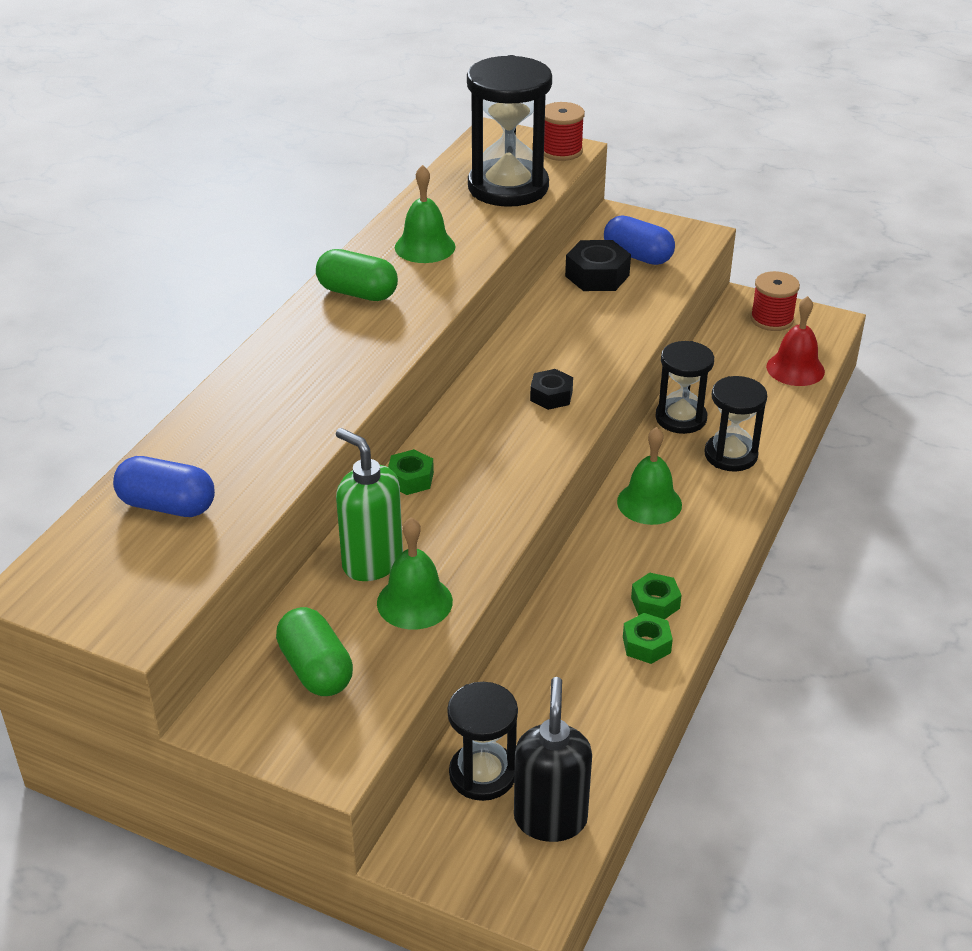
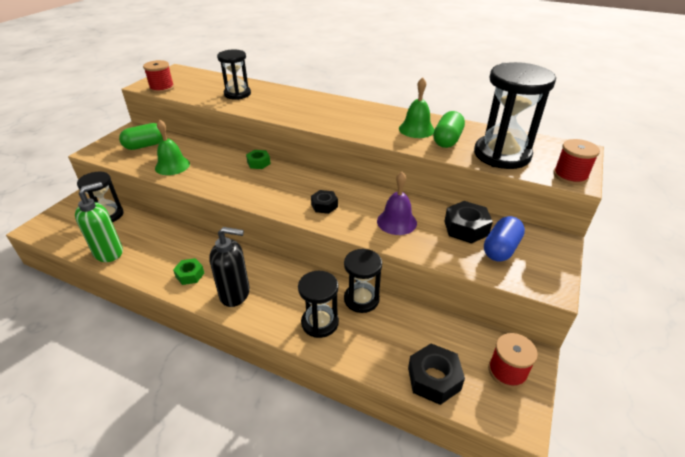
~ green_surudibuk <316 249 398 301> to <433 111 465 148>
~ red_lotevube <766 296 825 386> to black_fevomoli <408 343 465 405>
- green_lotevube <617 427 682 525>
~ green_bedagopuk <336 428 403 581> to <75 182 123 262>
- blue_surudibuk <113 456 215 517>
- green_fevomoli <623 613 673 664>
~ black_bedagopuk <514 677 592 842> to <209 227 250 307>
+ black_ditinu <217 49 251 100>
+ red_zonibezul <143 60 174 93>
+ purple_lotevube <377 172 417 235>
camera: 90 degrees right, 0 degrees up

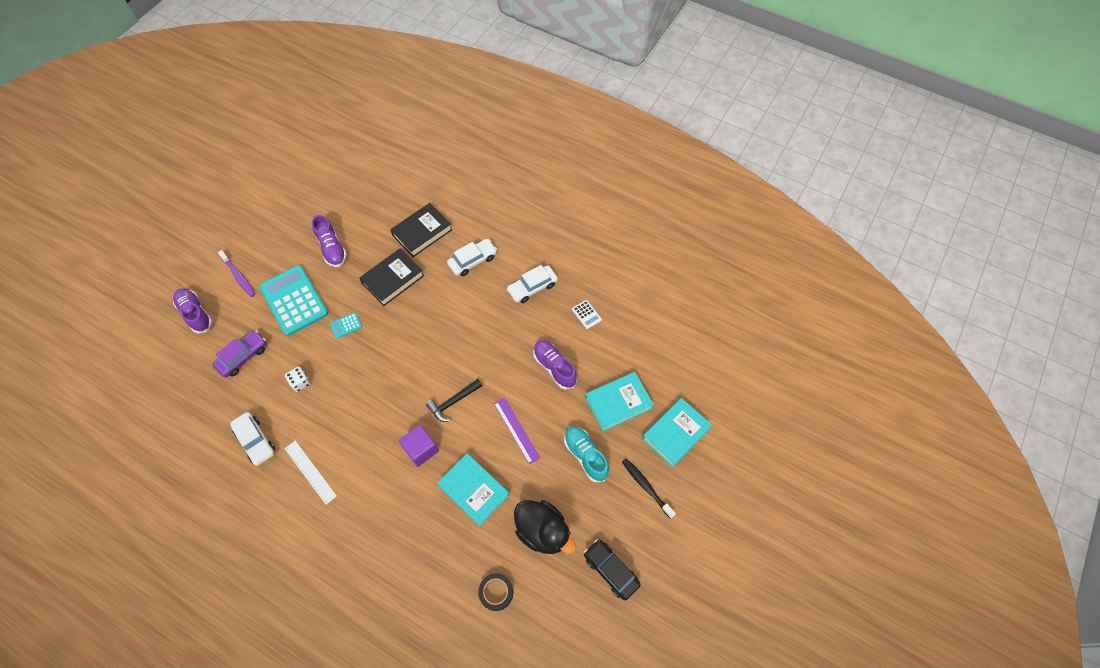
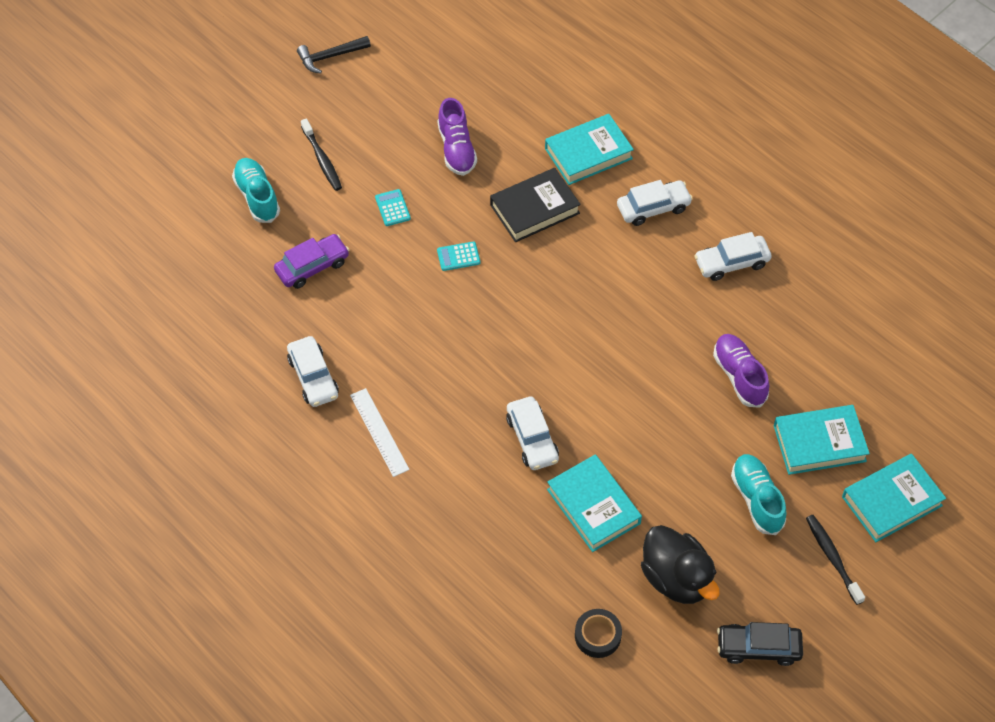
~ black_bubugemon <390 203 452 257> to turquoise_bubugemon <545 114 634 185>
~ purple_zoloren <218 250 255 297> to black_zoloren <301 118 342 191>
~ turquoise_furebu <259 265 328 336> = <375 189 411 226> x0.41
~ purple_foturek <173 288 212 334> to turquoise_foturek <232 158 280 223>
- white_furebu <572 300 602 329>
- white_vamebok <285 367 311 392>
~ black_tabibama <426 379 482 422> to <297 36 371 74>
- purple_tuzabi <494 397 540 464>
~ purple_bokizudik <399 425 439 467> to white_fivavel <506 397 559 470>
~ black_fivavel <584 539 641 600> = <717 622 803 666> 60 degrees counterclockwise
camera: 15 degrees right, 5 degrees down

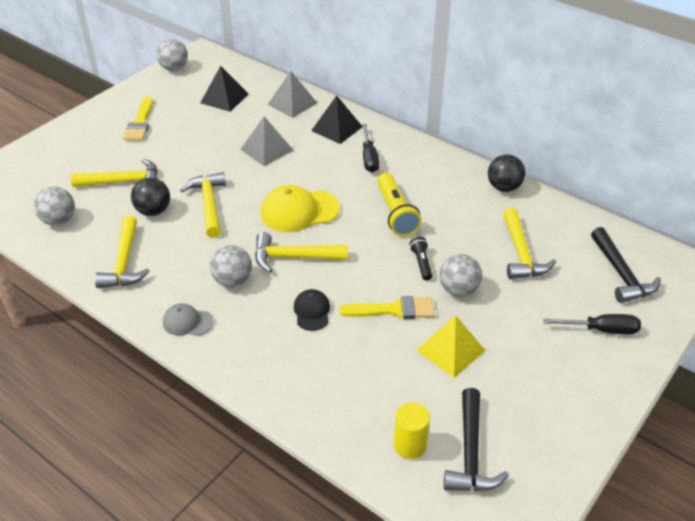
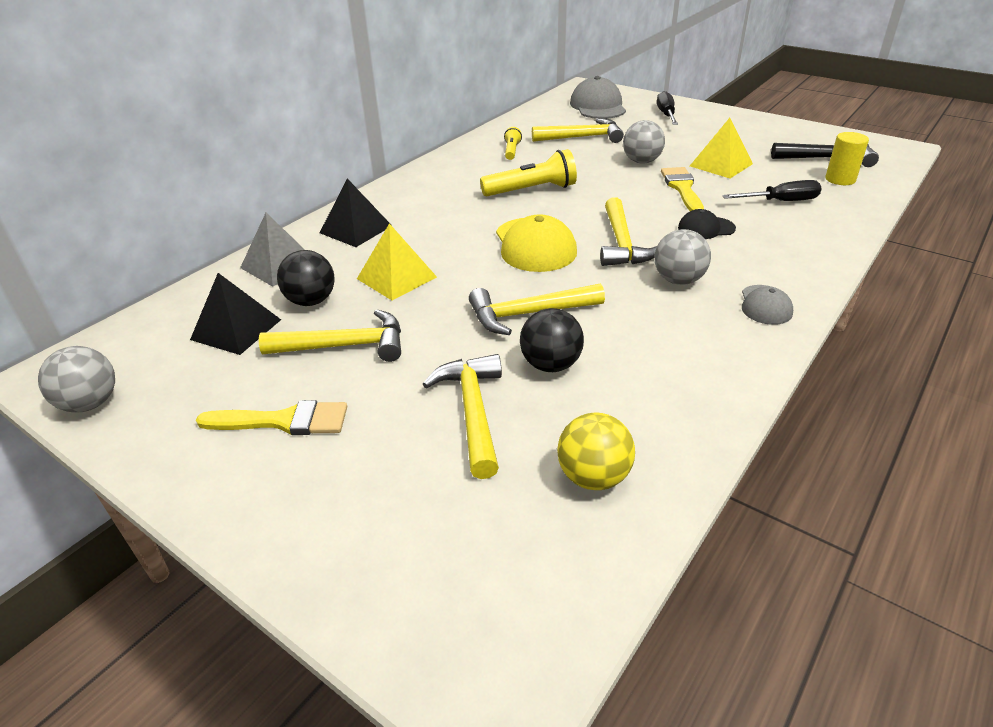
~ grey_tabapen <240 116 294 166> to yellow_tabapen <357 223 437 300>
~ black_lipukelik <362 124 379 173> to <722 180 822 201>
~ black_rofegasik <488 154 525 192> to <277 250 335 306>
~ grey_rofegasik <34 187 75 226> to yellow_rofegasik <557 413 635 490>
~ yellow_tabibama <95 216 150 288> to <259 310 401 362>
~ black_tabibama <591 227 661 303> to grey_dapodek <570 76 626 119>
- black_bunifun <410 237 432 281>
+ yellow_bunifun <504 127 522 160>
camera: 90 degrees left, 5 degrees down

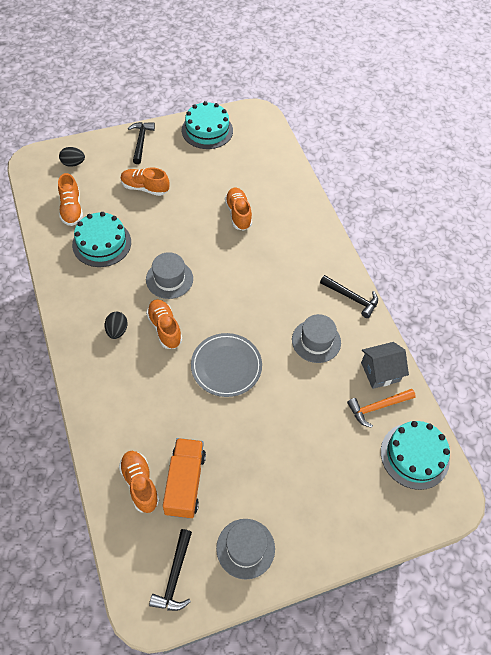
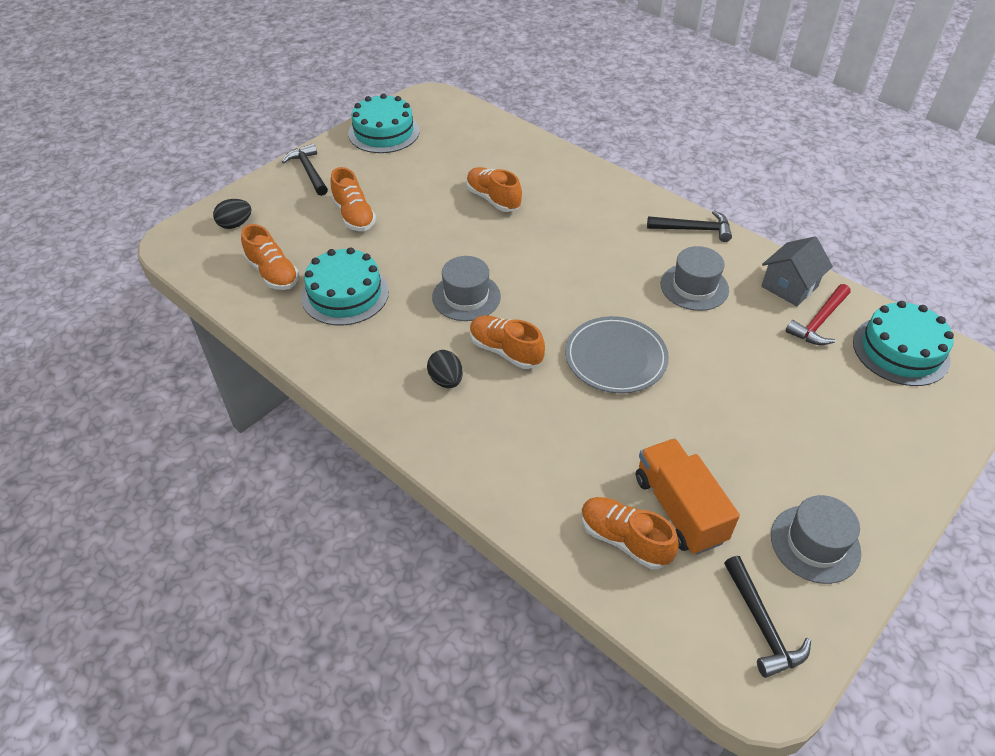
~ orange_foturek <120 167 169 196> = <331 167 376 231> 105 degrees counterclockwise
~ orange_tabibama <347 389 416 428> to red_tabibama <785 284 851 345>
camera: 25 degrees left, 10 degrees down

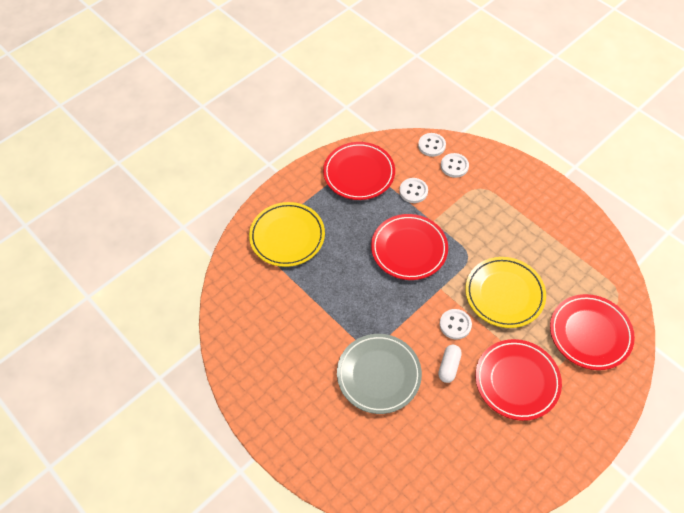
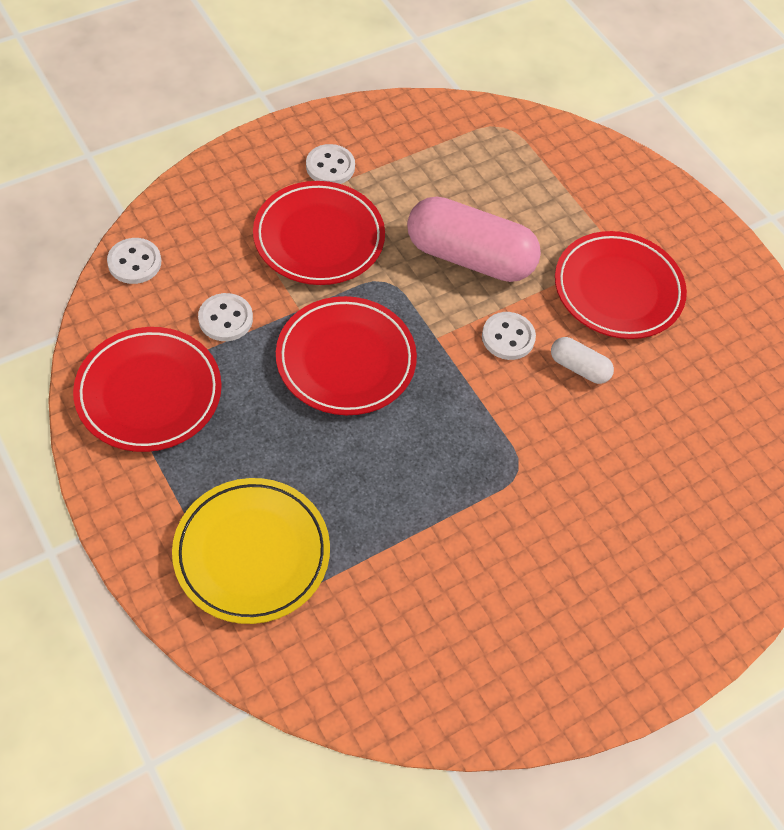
~ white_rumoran <441 153 469 178> to <306 144 355 184>
~ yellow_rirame <465 257 546 328> to pink_surudibuk <407 197 541 282>
~ red_rirame <550 294 635 370> to <253 181 385 285>
- grey_rirame <337 334 422 414>
camera: 85 degrees left, 0 degrees up

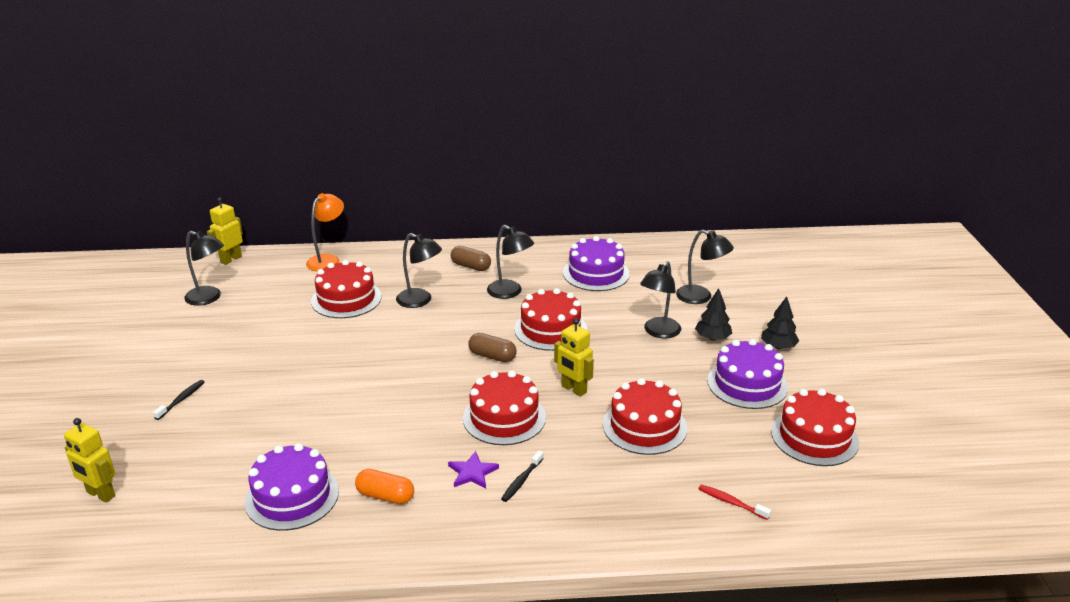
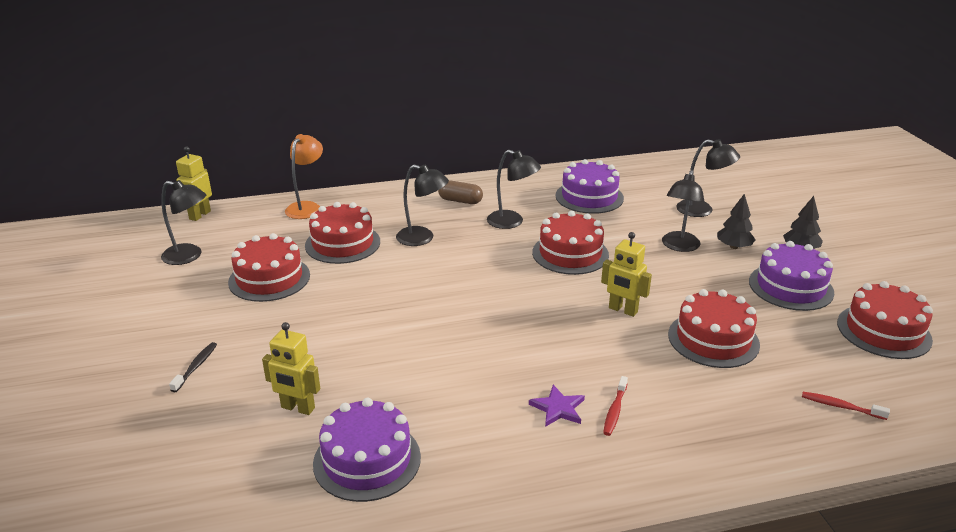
- brown_surudibuk <468 333 517 362>
~ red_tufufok <463 370 546 445> to <228 233 310 302>
~ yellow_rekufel <64 418 115 503> to <262 322 320 415>
~ black_zoloren <501 450 544 502> to red_zoloren <603 376 628 436>
- orange_surudibuk <355 469 414 504>
camera: 10 degrees left, 0 degrees up

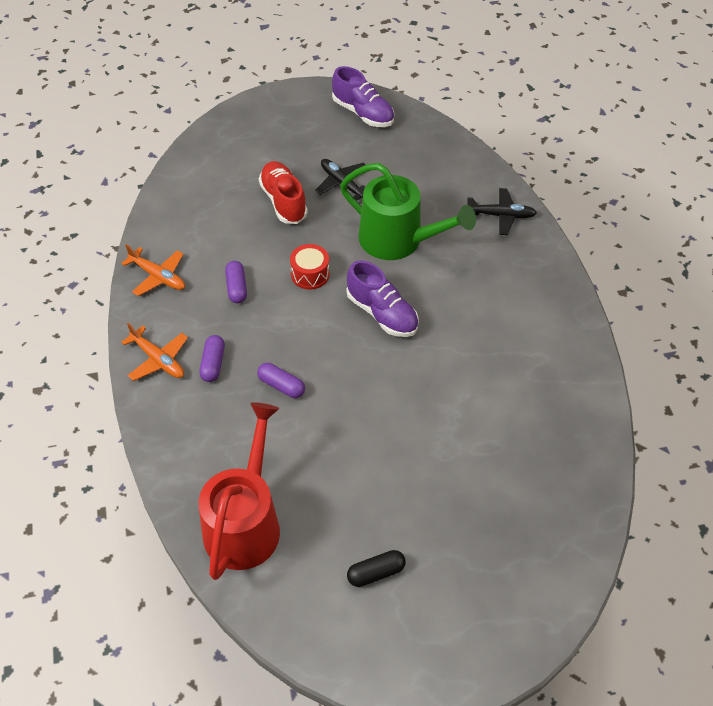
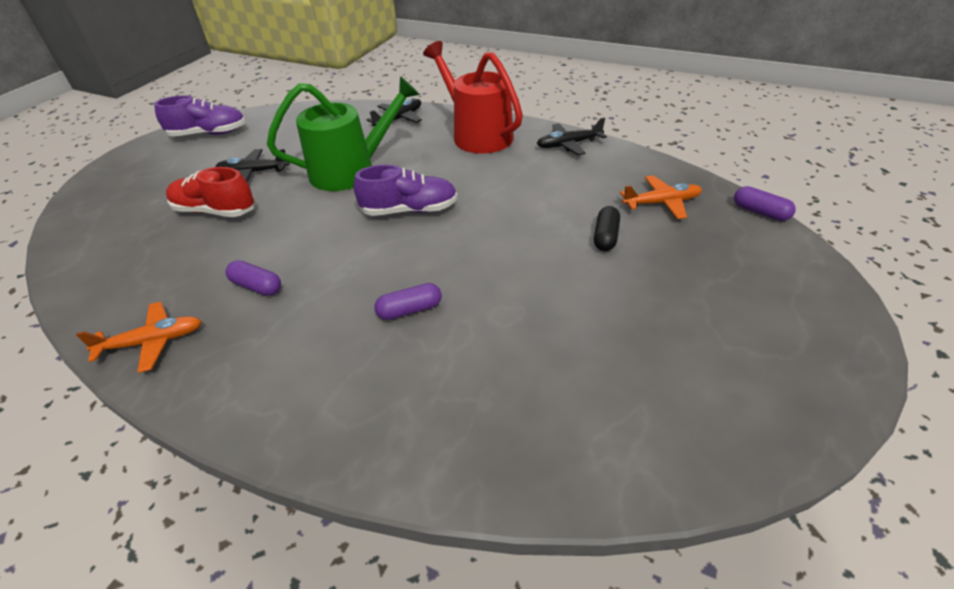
- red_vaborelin <290 244 329 289>
~ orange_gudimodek <121 323 188 381> to <620 175 702 219>
~ purple_surudibuk <199 335 225 382> to <734 186 796 221>
~ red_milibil <199 402 280 580> to <423 41 523 154>
~ black_surudibuk <347 550 406 587> to <594 206 620 251>
+ black_gudimodek <537 117 607 155>
camera: 50 degrees left, 10 degrees down

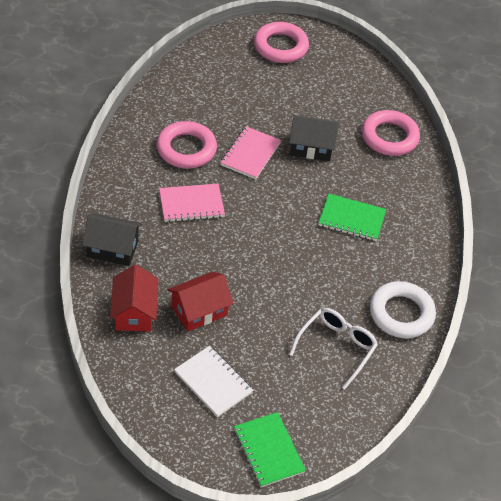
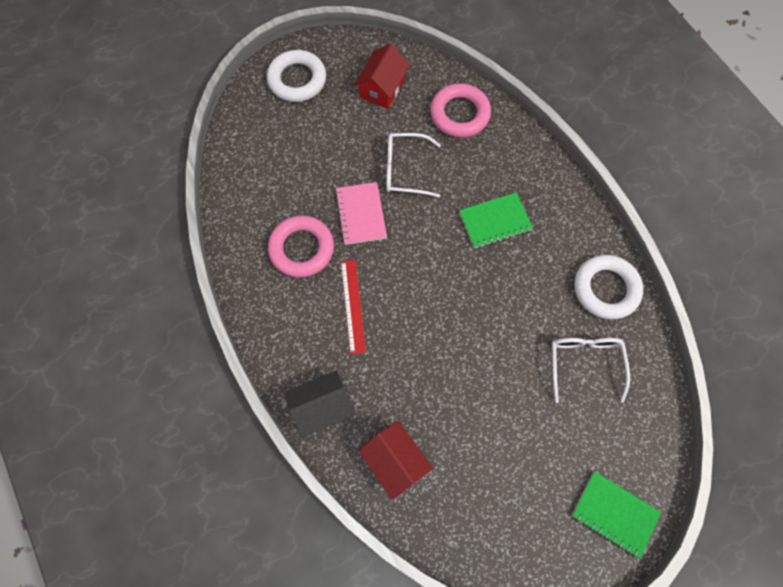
~ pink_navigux <254 22 309 63> to white_navigux <267 50 326 102>
~ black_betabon <289 115 339 161> to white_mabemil <386 133 441 197>
~ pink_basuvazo <159 184 225 222> to red_tuzabi <341 260 366 354>
~ red_betabon <168 272 234 332> to <354 43 410 109>
- white_basuvazo <174 346 253 417>
camera: 30 degrees left, 20 degrees up

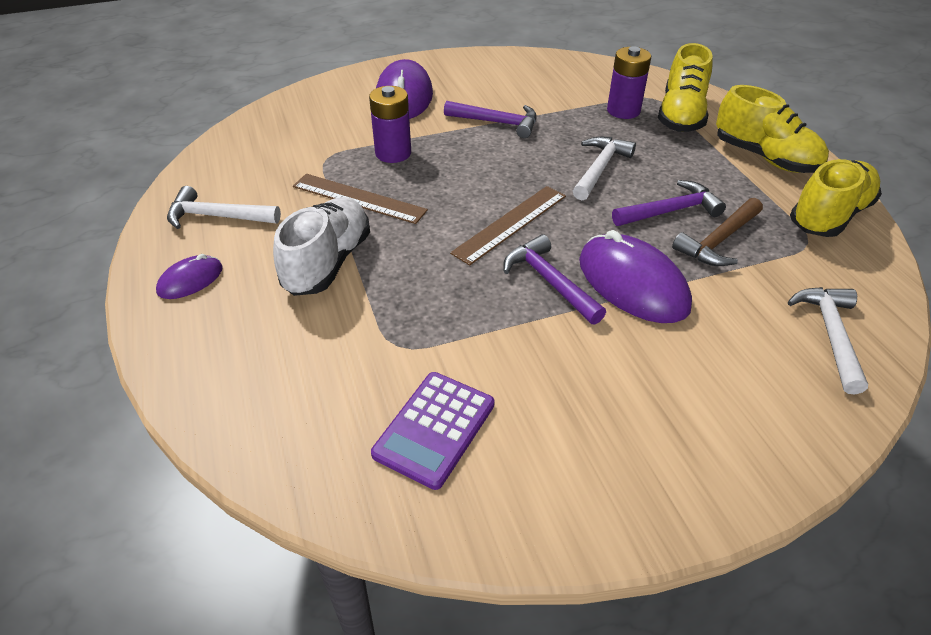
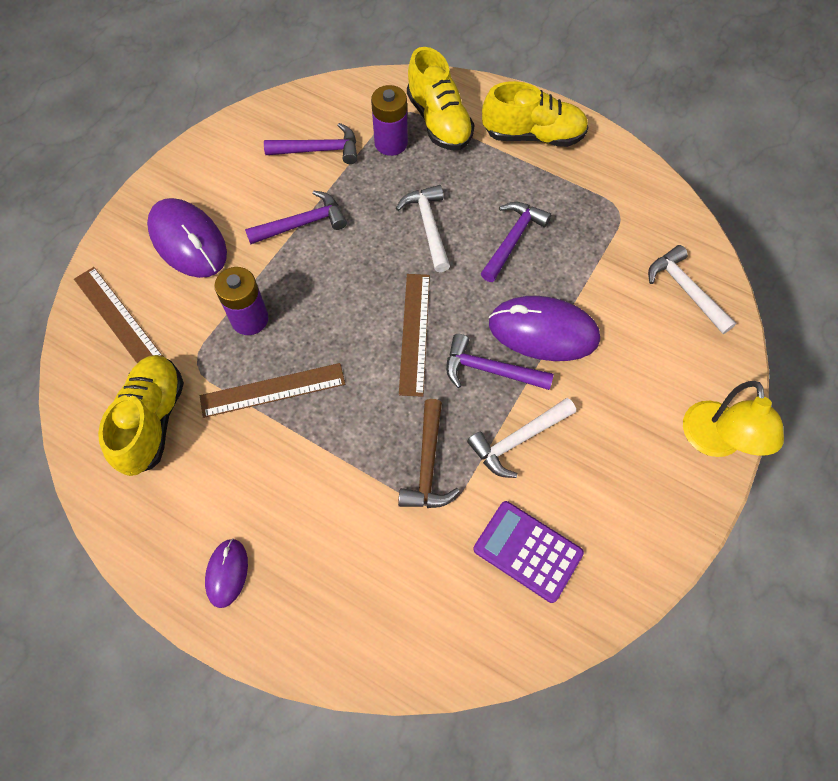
~ yellow_foturek <790 159 882 237> to <98 355 184 476>
~ white_tabibama <167 186 281 229> to <467 398 576 478>
- white_foturek <273 197 370 296>
~ brown_tabibama <672 198 763 266> to <398 399 460 508>
~ purple_furebu <371 372 495 490> = <473 501 584 603> 135 degrees clockwise
+ purple_tabibama <264 123 357 164>
+ brown_tuzabi <74 267 164 363>
+ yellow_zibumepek <683 381 784 457>
camera: 40 degrees left, 20 degrees up

